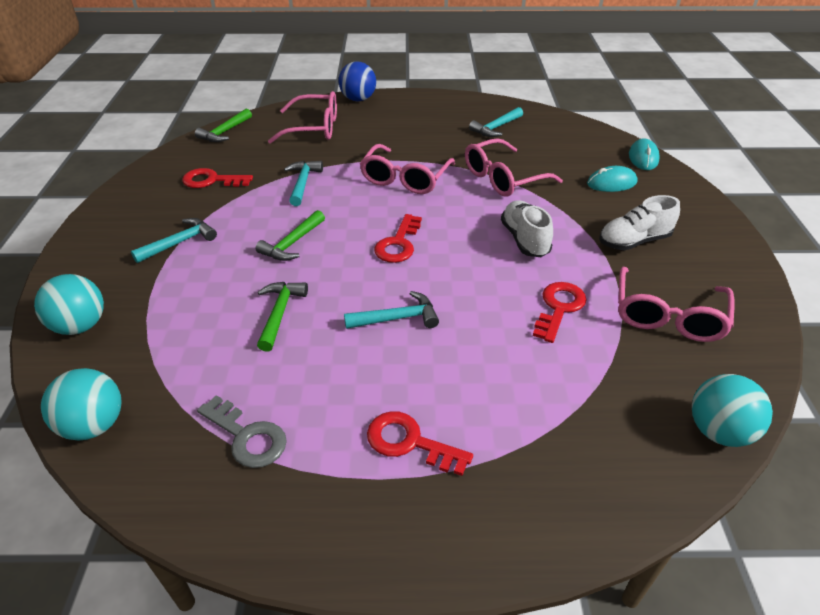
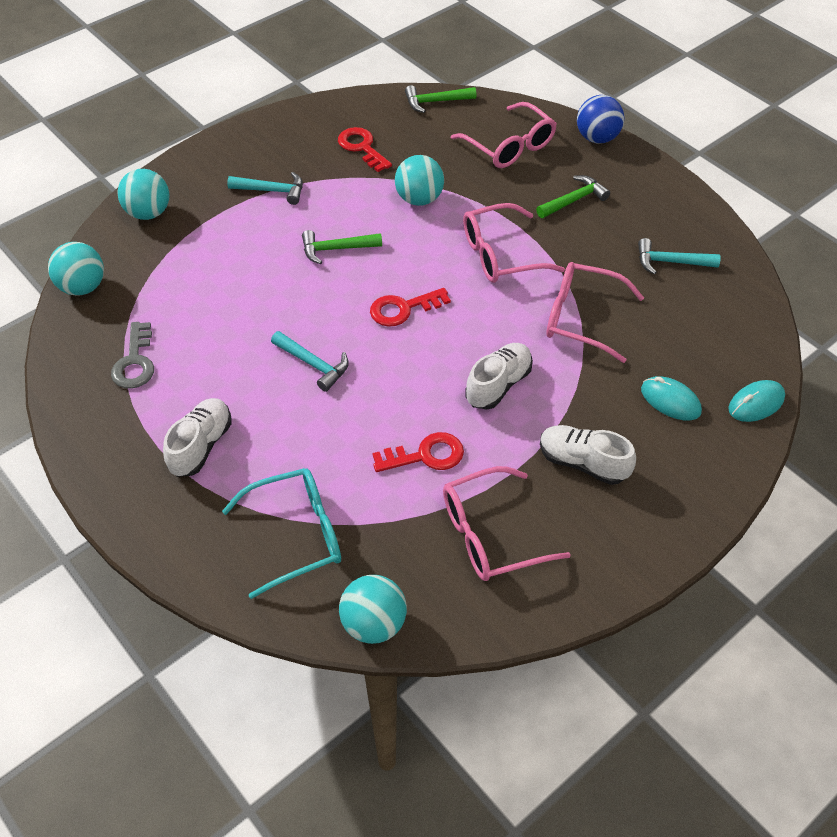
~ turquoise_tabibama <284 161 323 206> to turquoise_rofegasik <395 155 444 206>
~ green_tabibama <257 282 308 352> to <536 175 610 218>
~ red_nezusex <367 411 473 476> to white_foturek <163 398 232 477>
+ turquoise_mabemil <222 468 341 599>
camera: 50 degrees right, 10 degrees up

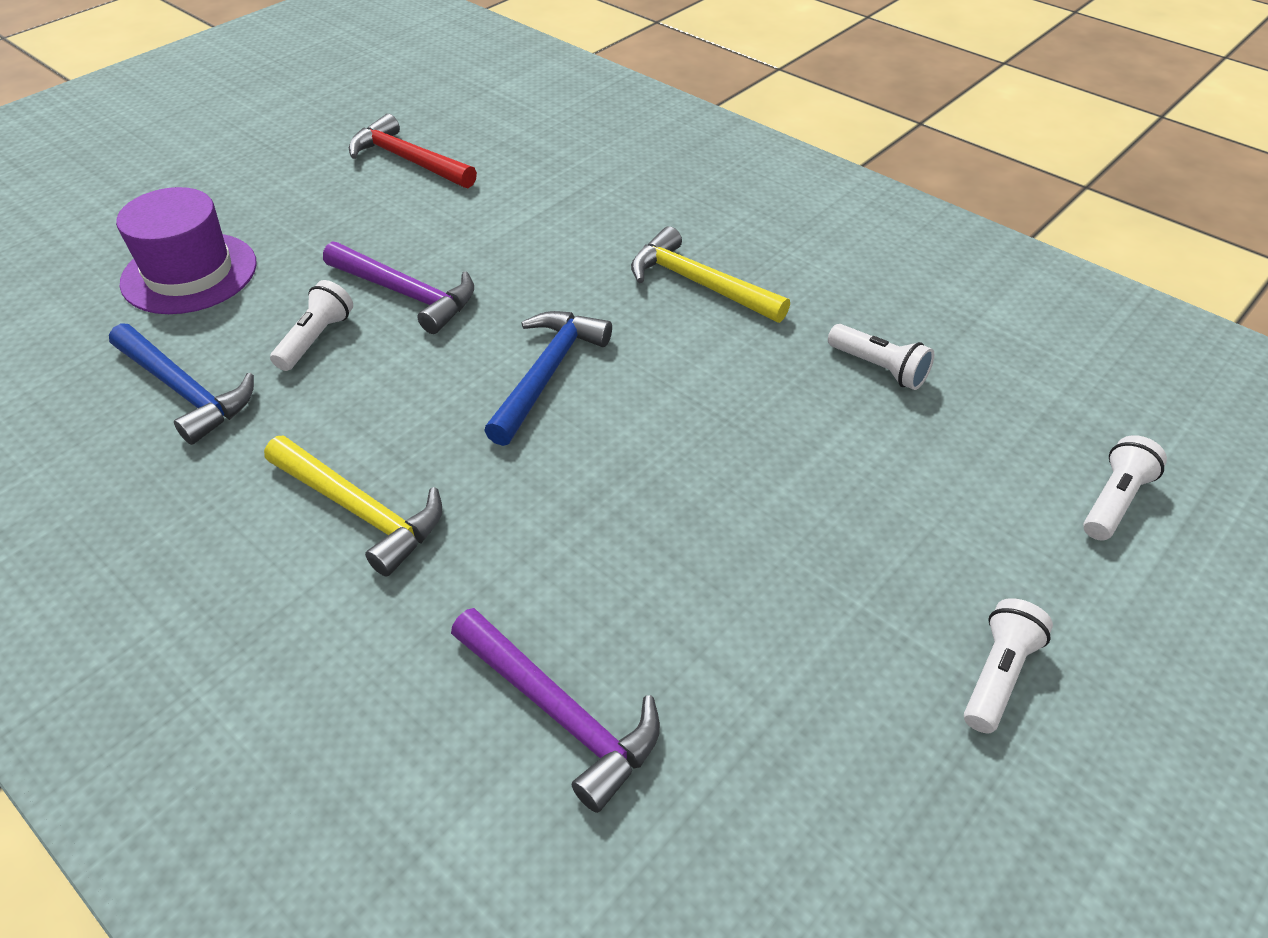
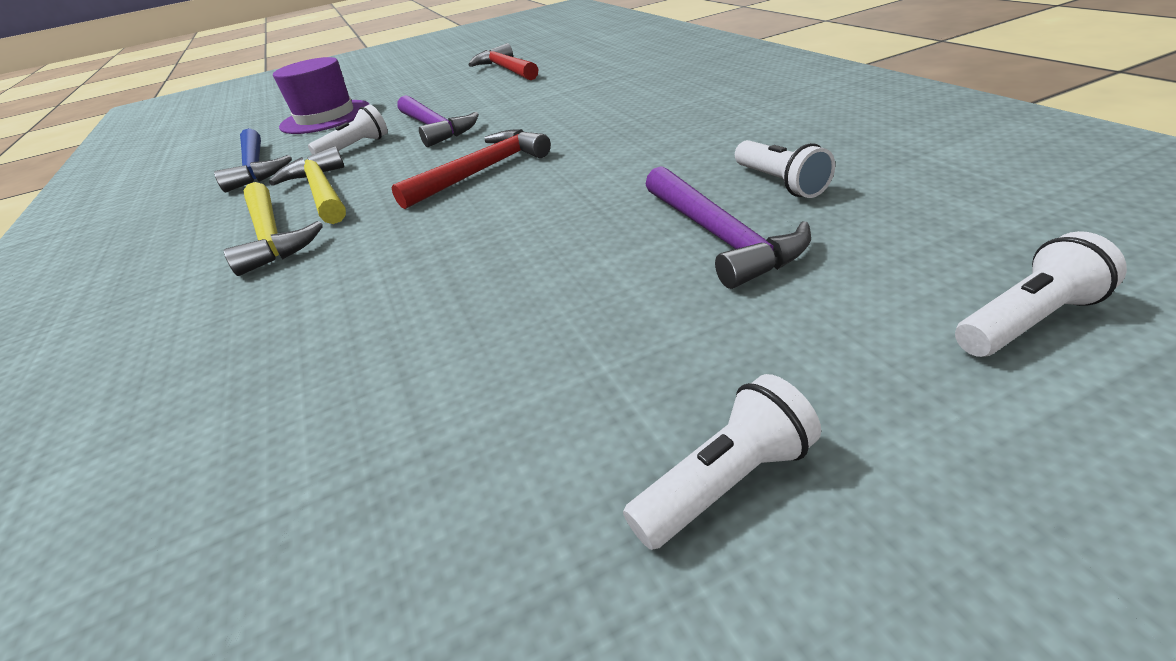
~ yellow_tabibama <631 226 790 323> to <269 146 346 224>
~ blue_tabibama <484 311 612 446> to red_tabibama <391 129 551 209>
~ purple_tabibama <451 608 660 813> to <645 166 811 289>
camera: 30 degrees right, 10 degrees down

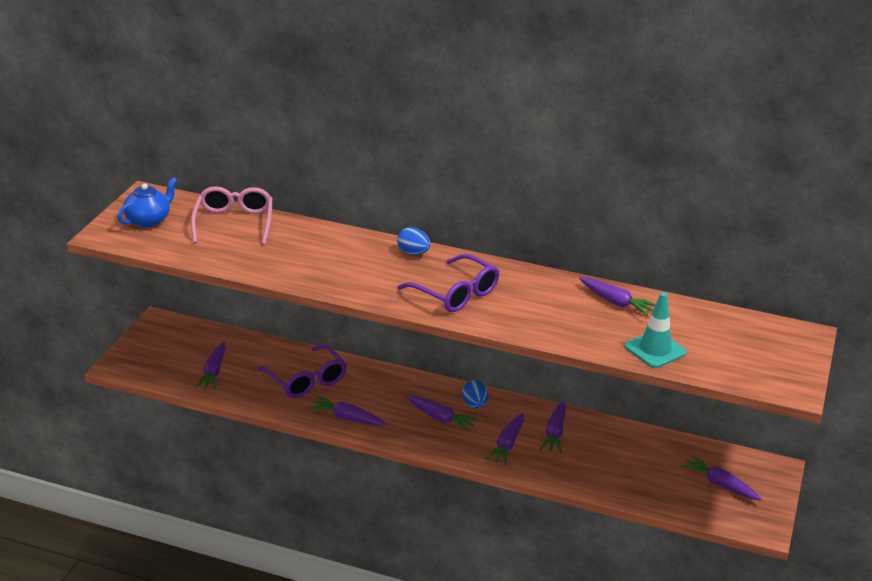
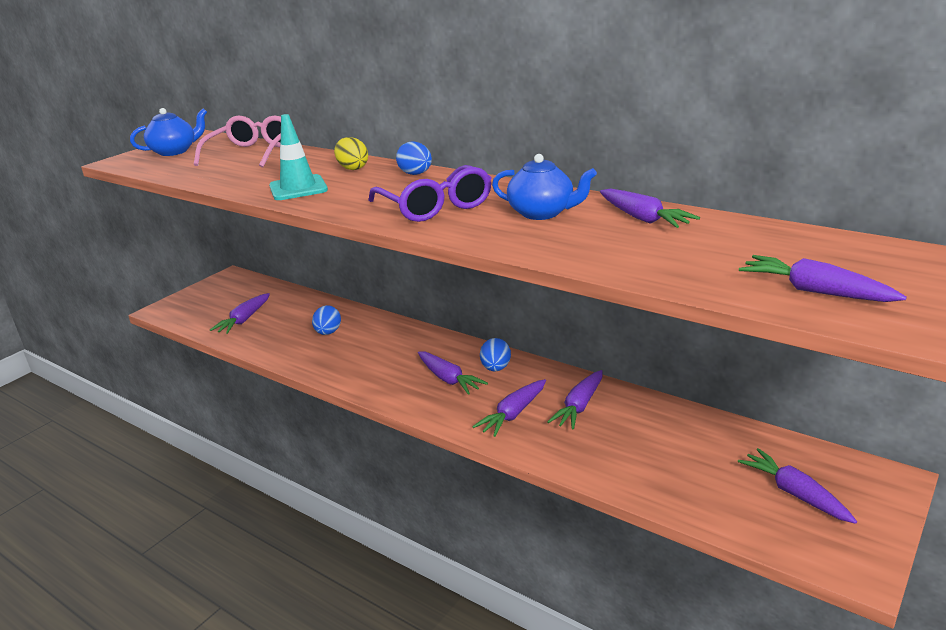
~ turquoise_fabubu <624 292 687 368> to <269 114 328 200>
~ purple_mabemil <257 344 347 398> to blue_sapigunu <312 305 341 335>
~ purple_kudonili <308 396 386 426> to <739 255 907 302>
+ yellow_sapigunu <334 137 368 170>
+ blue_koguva <492 154 597 220>
camera: 20 degrees right, 5 degrees down

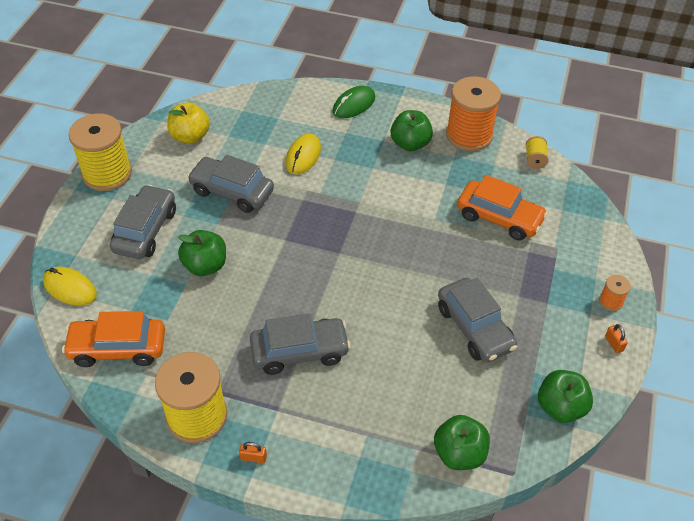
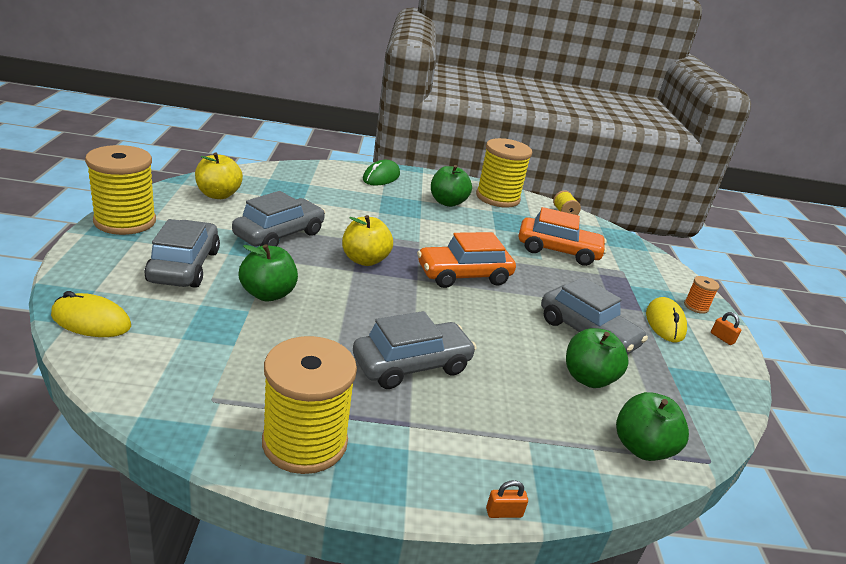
~ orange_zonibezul <446 76 501 151> to yellow_zonibezul <476 138 532 208>
~ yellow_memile <286 134 321 175> to <646 297 687 342>
~ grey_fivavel <187 155 274 213> = <232 191 325 246> 120 degrees clockwise
~ orange_fivavel <62 311 165 367> to <417 232 516 288>
~ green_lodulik <538 370 593 423> to <566 328 629 388>
~ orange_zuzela <239 442 267 463> to <486 480 528 518>
+ yellow_lodulik <342 215 393 266>
camera: 20 degrees left, 20 degrees down

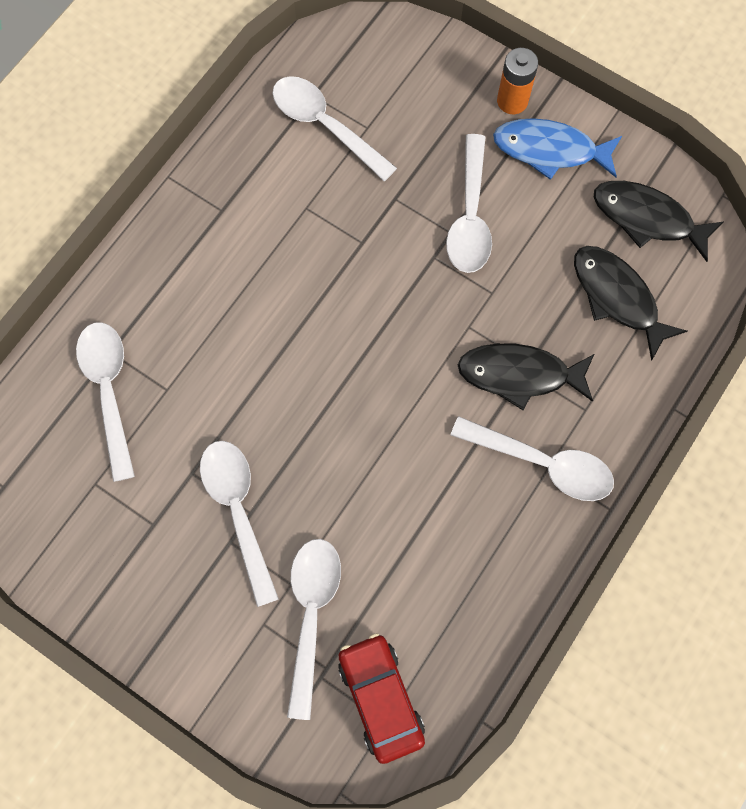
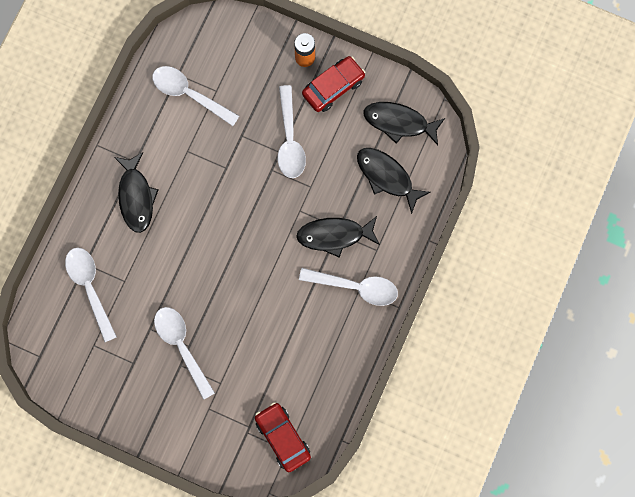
~ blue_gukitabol <493 118 622 180> to red_fivavel <302 56 365 112>
- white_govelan <287 539 341 720>
+ black_gukitabol <114 152 159 233>
camera: 10 degrees left, 5 degrees up

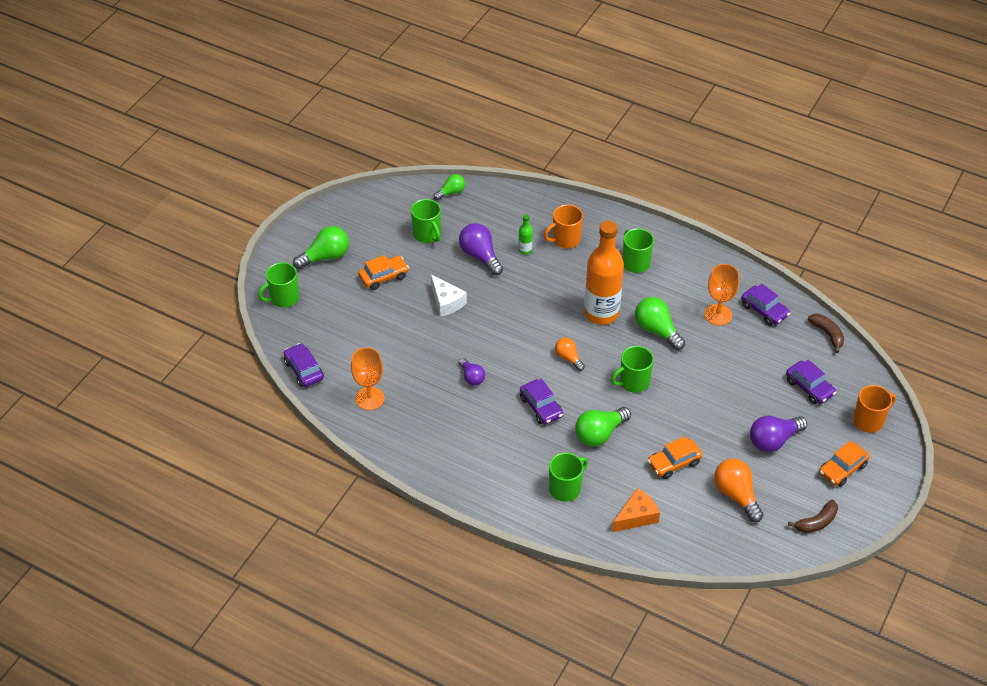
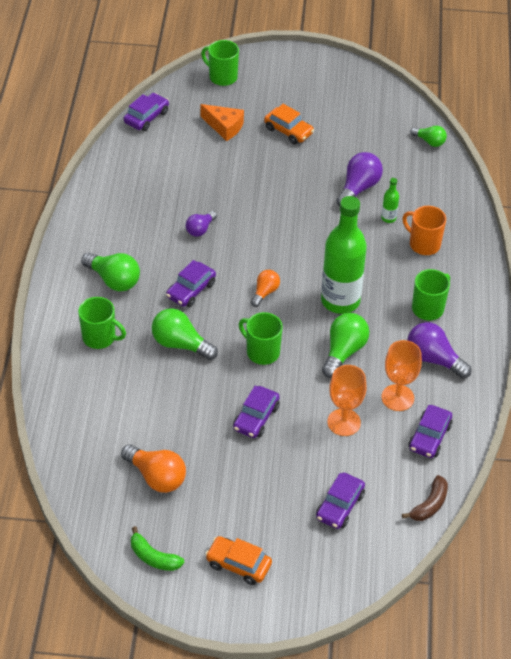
- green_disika <411 199 441 243>
~ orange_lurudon <584 221 624 325> to green_lurudon <321 196 367 314>
~ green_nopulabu <293 226 349 269> to <81 252 140 291>
- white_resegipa <431 275 467 317>
~ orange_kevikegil <351 347 384 410> to <327 365 367 436>
- orange_disika <853 385 896 433>
~ purple_nopulabu <750 416 807 452> to <407 322 472 378>
- orange_fivavel <647 436 702 479>
~ orange_nopulabu <714 459 764 522> = <121 444 186 493> 90 degrees clockwise
~ orange_resegipa <612 488 660 532> to <200 104 244 141>
~ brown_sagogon <788 500 838 533> to green_sagogon <131 526 184 571>
+ purple_fivavel <233 386 280 438>
camera: 65 degrees right, 0 degrees up

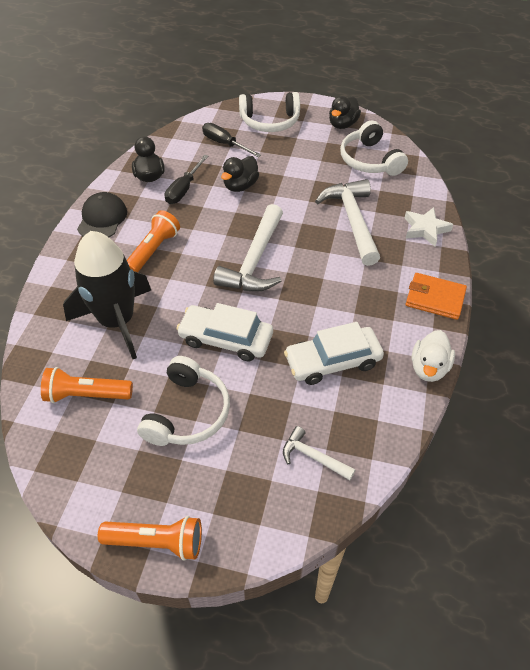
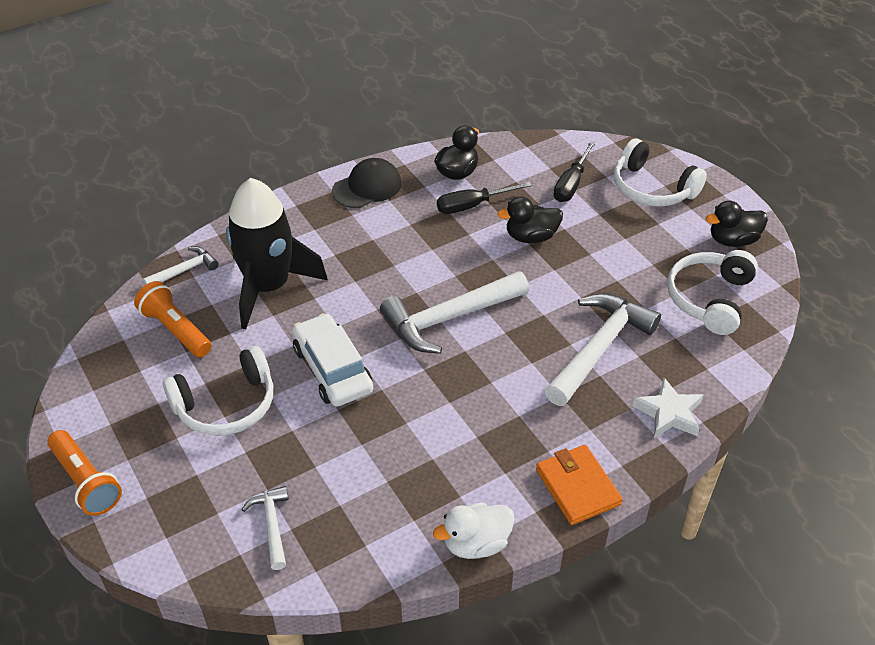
~ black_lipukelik <202 123 261 157> = <554 141 596 202> 150 degrees counterclockwise
- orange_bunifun <127 210 180 272>
- white_fivavel <284 322 384 385>
+ white_tabibama <143 246 219 285>
camera: 45 degrees right, 5 degrees down

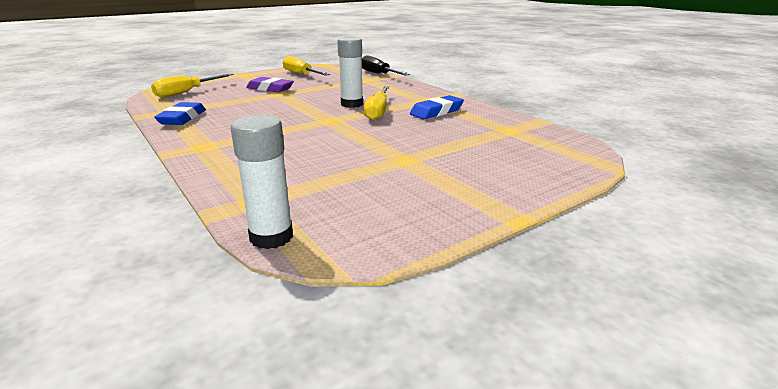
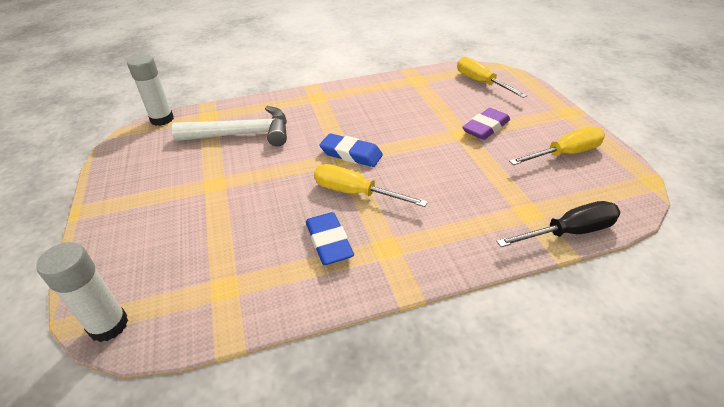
~ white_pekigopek <337 37 363 108> to <36 242 129 342>
~ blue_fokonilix <154 102 206 125> to <319 133 383 167>
+ white_tabibama <172 106 287 146>
camera: 110 degrees right, 15 degrees up

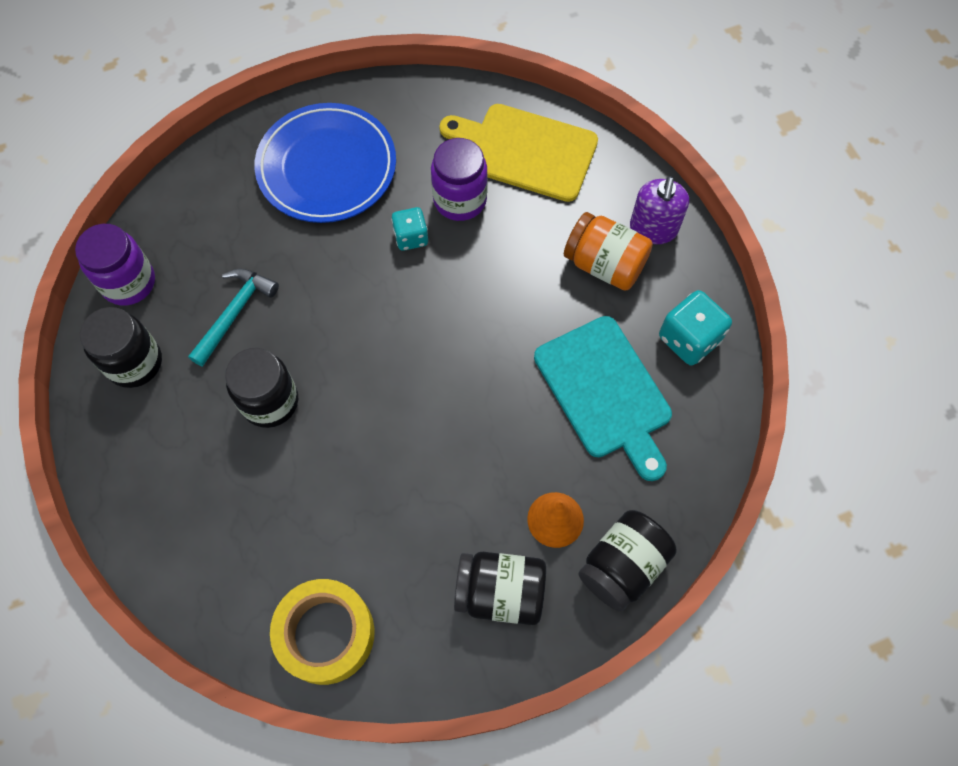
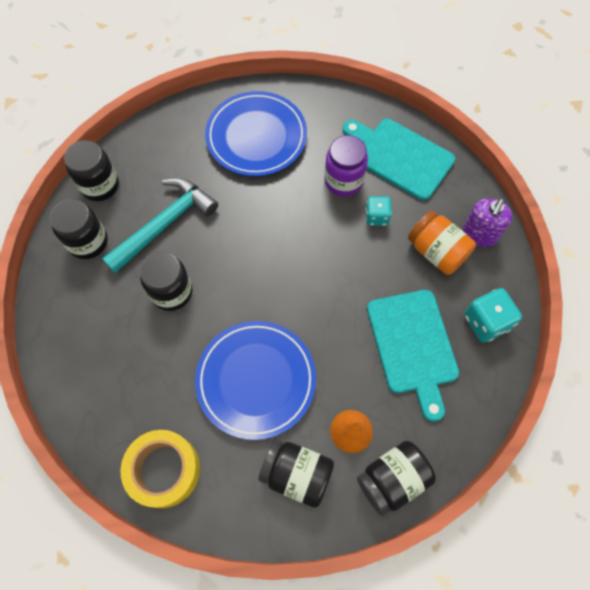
~ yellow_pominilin <439 104 598 202> to turquoise_pominilin <343 119 455 200>
~ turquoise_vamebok <391 207 428 251> to <365 196 392 226>
~ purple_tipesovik <75 224 155 306> to black_tipesovik <64 140 119 201>
~ turquoise_tabibama <188 269 279 367> = <102 178 218 273> x1.51
+ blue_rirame <195 321 316 440>
camera: 15 degrees right, 0 degrees up

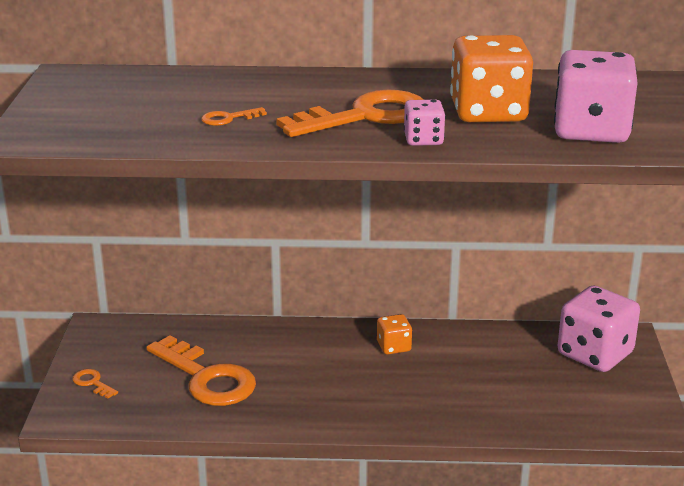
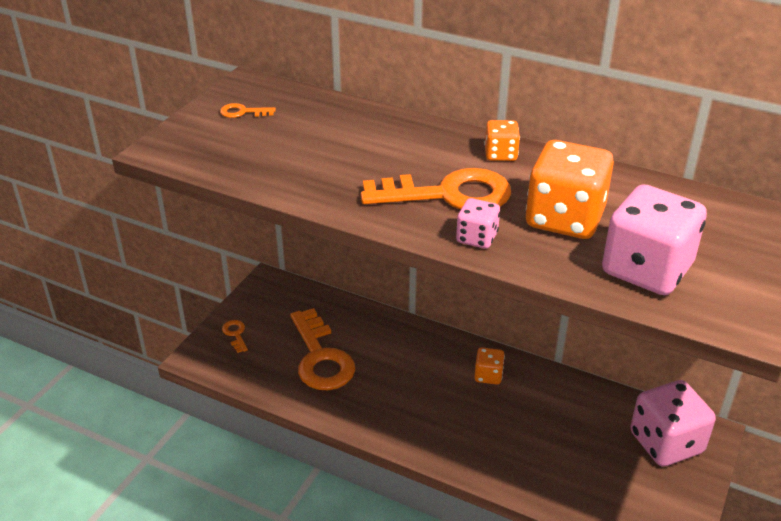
~ orange_nezusex <201 107 267 126> to <220 103 276 118>
+ orange_vamebok <484 120 520 161>
camera: 25 degrees right, 10 degrees up

